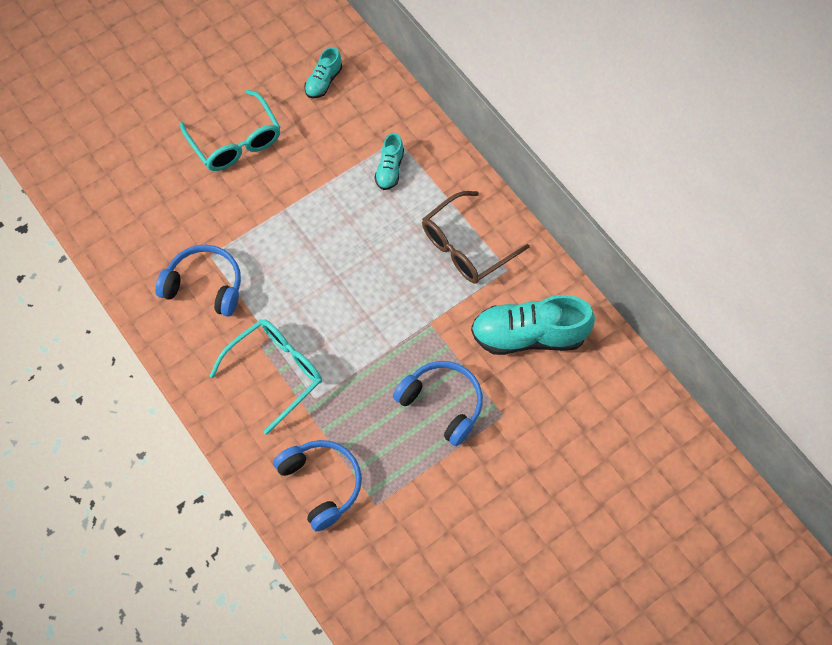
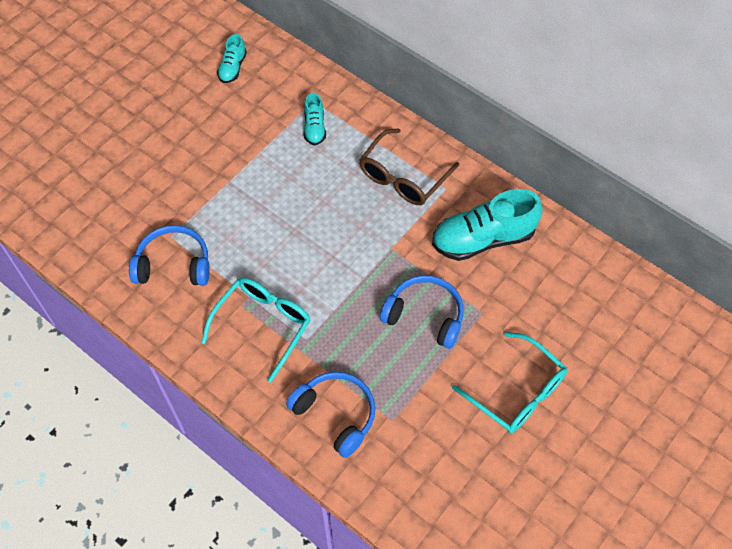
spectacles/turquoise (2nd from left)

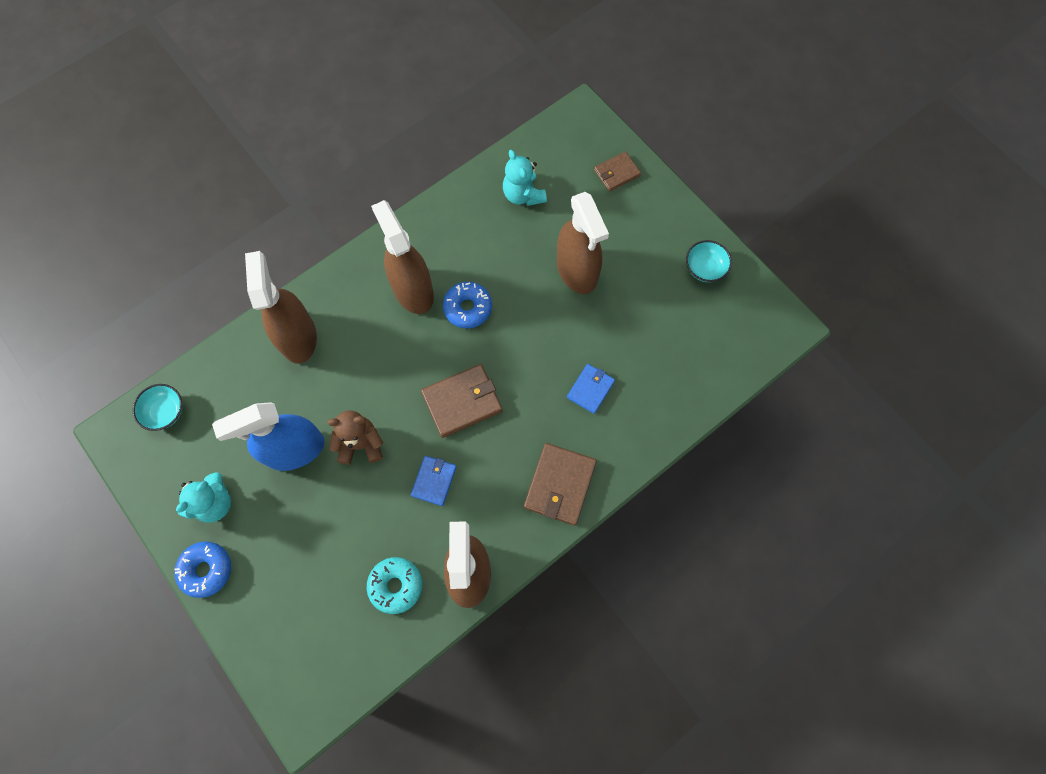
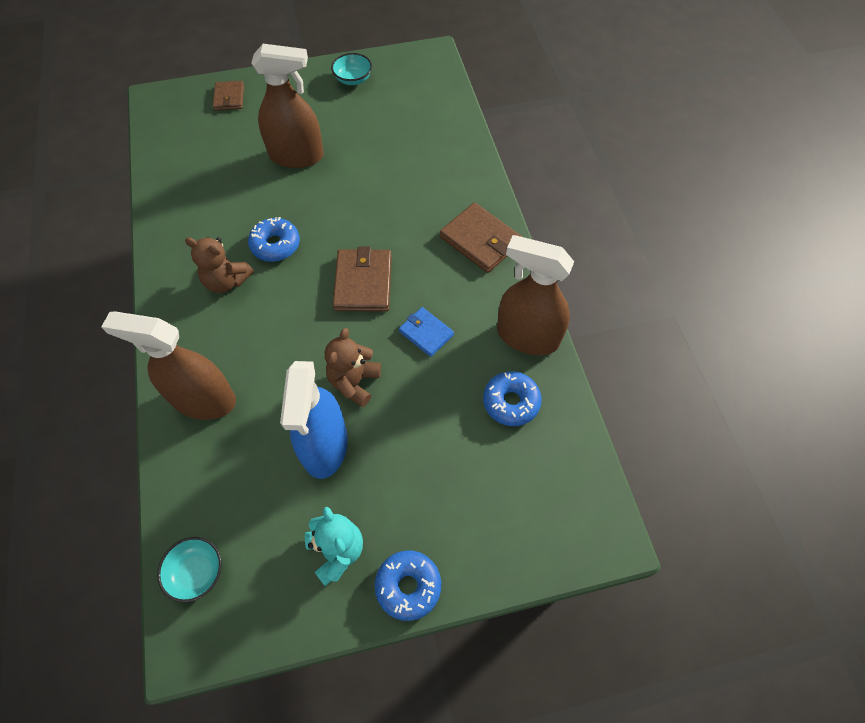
doughnut/cobalt (3rd from left)
stuffed bear/dark brown (1st from left)
stuffed bear/turquoise (2nd from left in the first image)
billfold/cobalt (2nd from left in the first image)

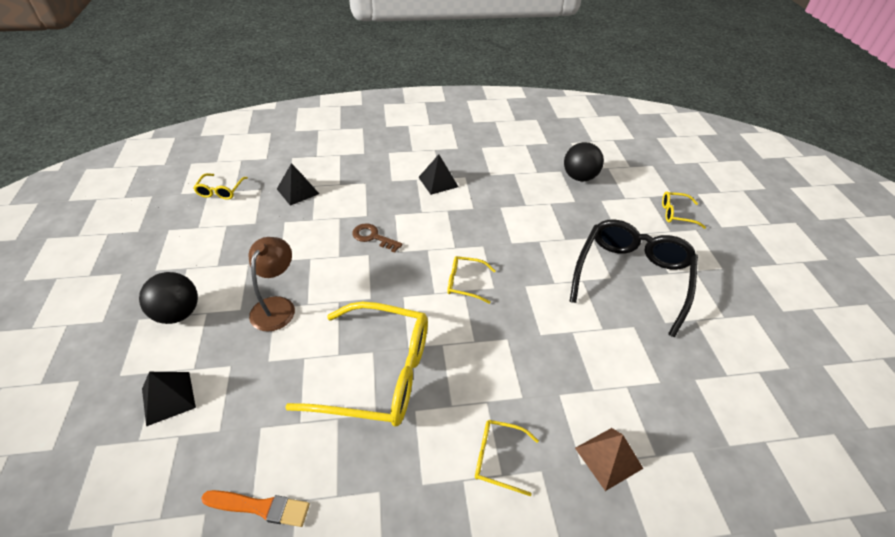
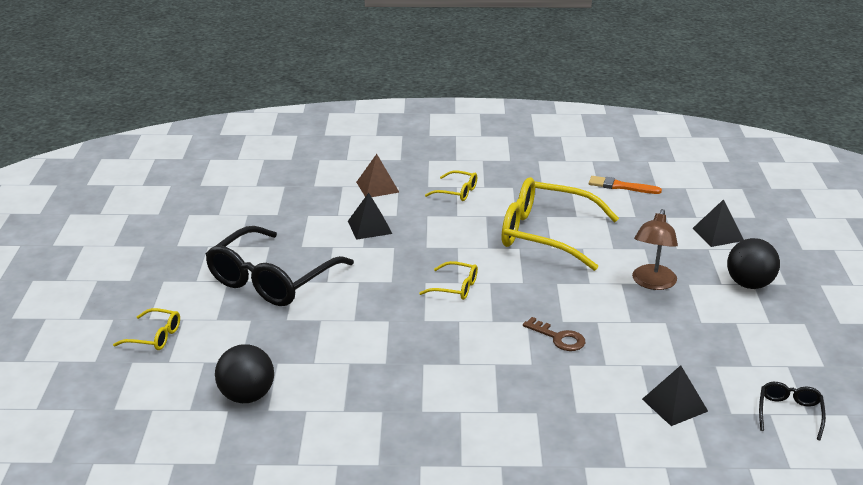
spectacles/ebony (2nd from left)
pyramid shape/ebony (1st from left)

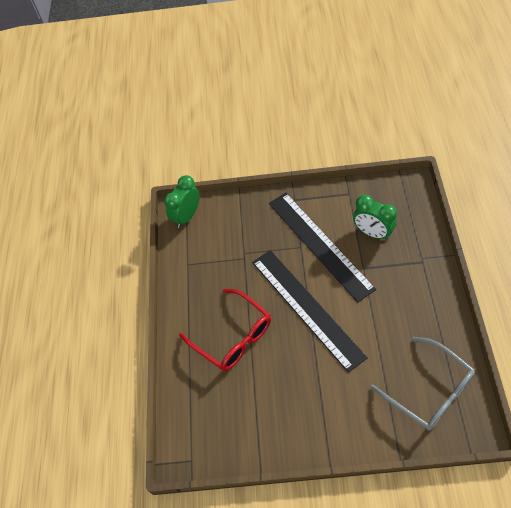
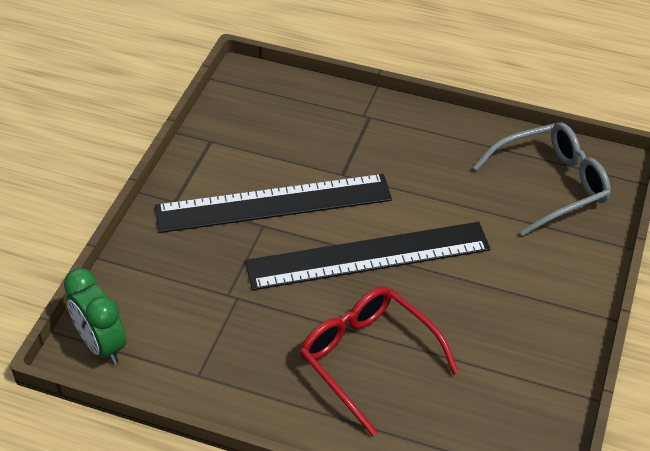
spectacles/scarlet
bedside clock/green (2nd from left in the first image)

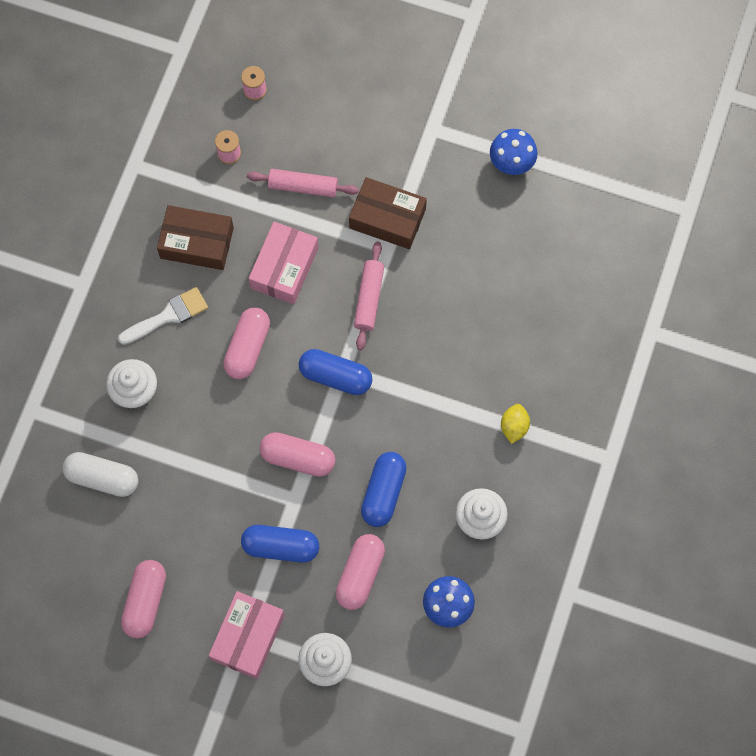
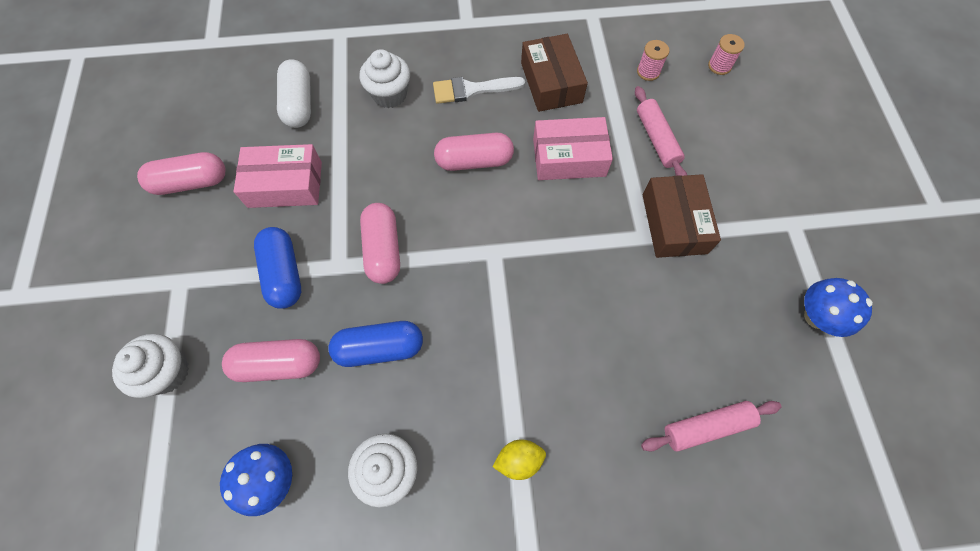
brush/snow-white
box/rose-pink (1st from left)
pill shape/cobalt (2nd from left in the first image)
pastry roller/rose-pink (2nd from left)

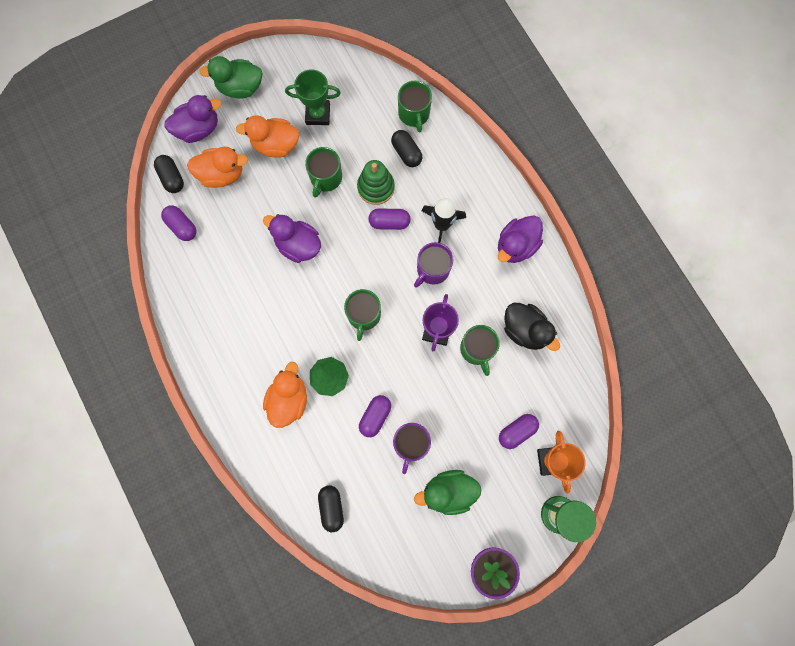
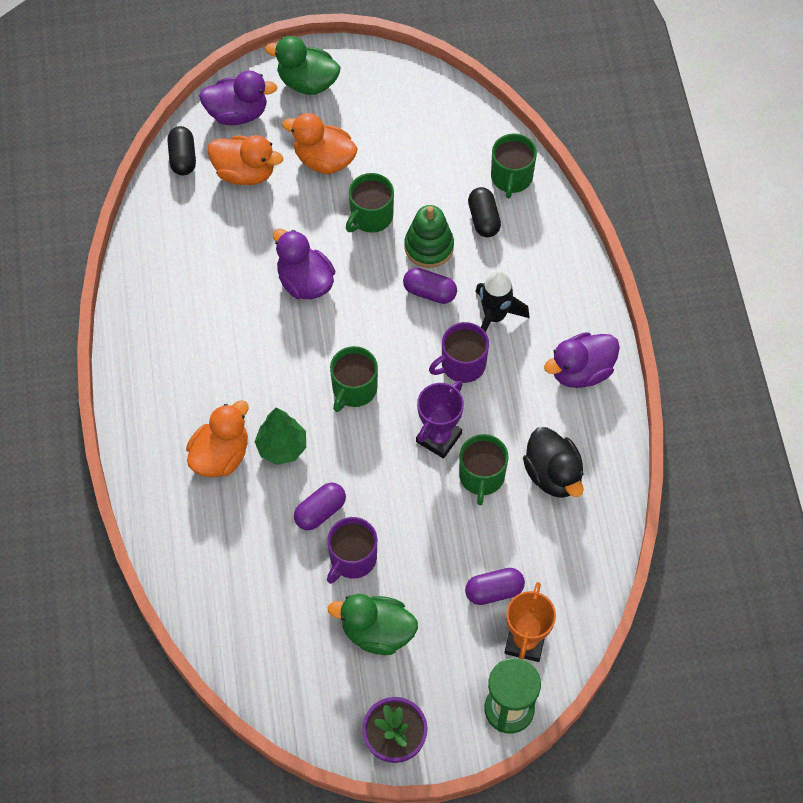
pill shape/purple (1st from left in the first image)
trophy/green
pill shape/ebony (2nd from left in the first image)

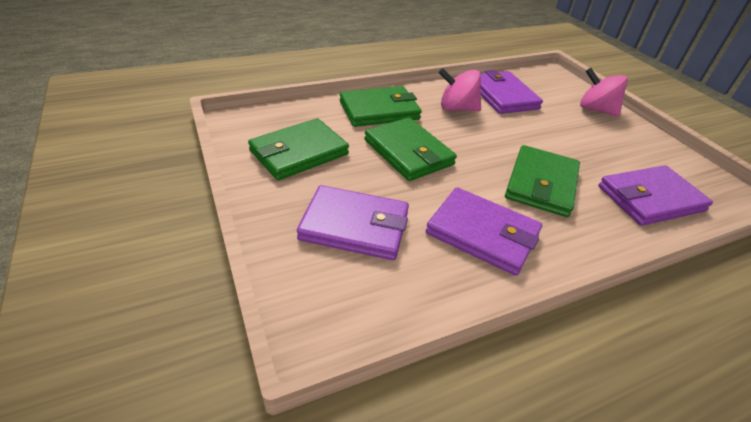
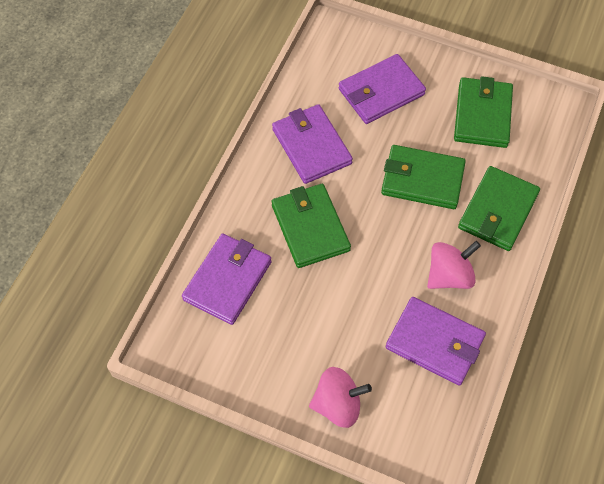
billfold/purple (2nd from left)

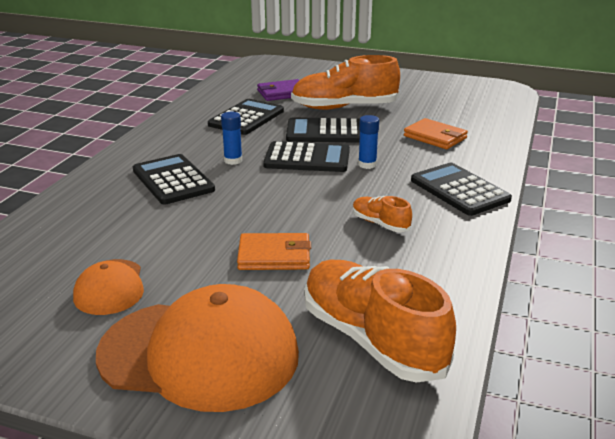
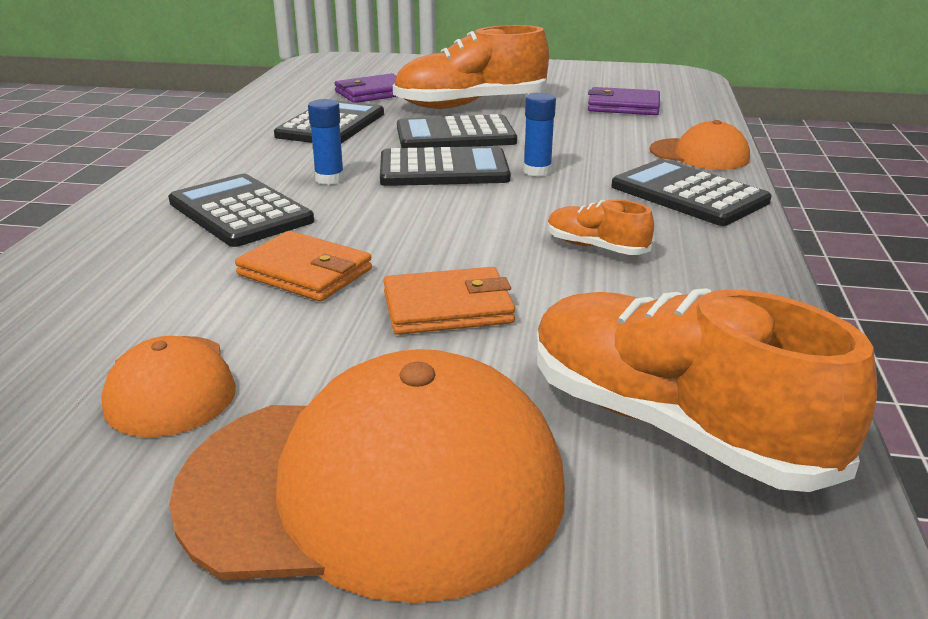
billfold/orange-coloured (1st from left)
billfold/purple (2nd from left)
baseball cap/orange-coloured (3rd from left)

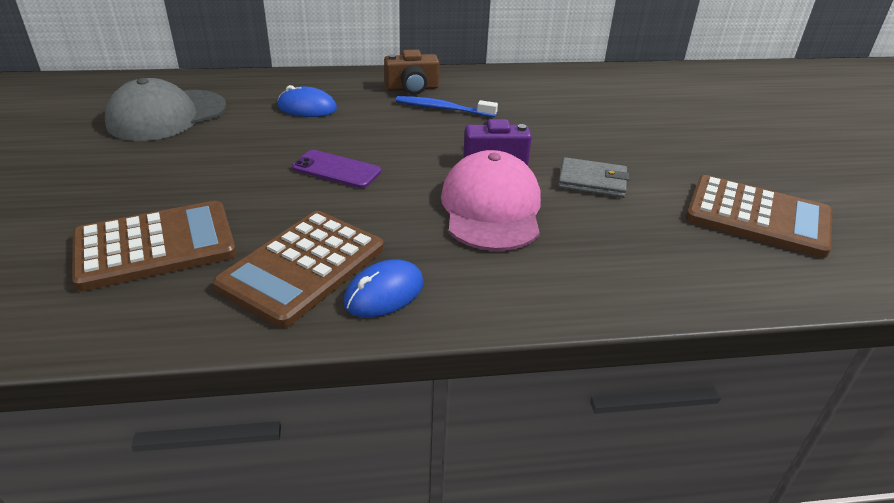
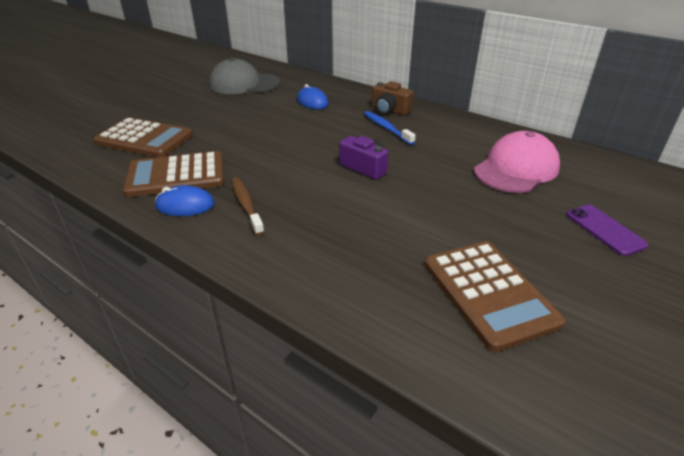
mobile phone/purple
baseball cap/rose-pink
billfold/grey
tooth brush/dark brown

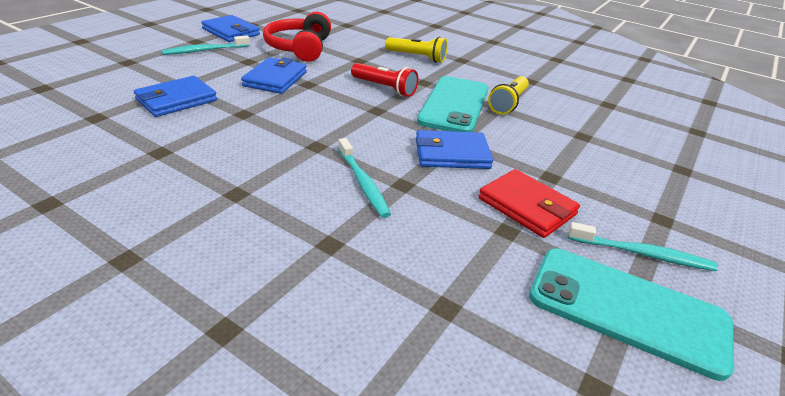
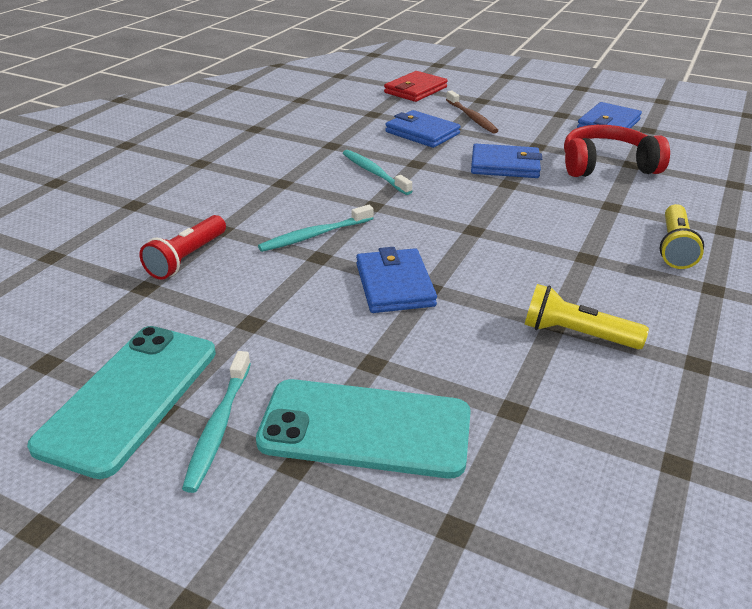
tooth brush/turquoise (3rd from left)
torch/scarlet
mobile phone/turquoise (2nd from left)
billfold/scarlet
tooth brush/dark brown

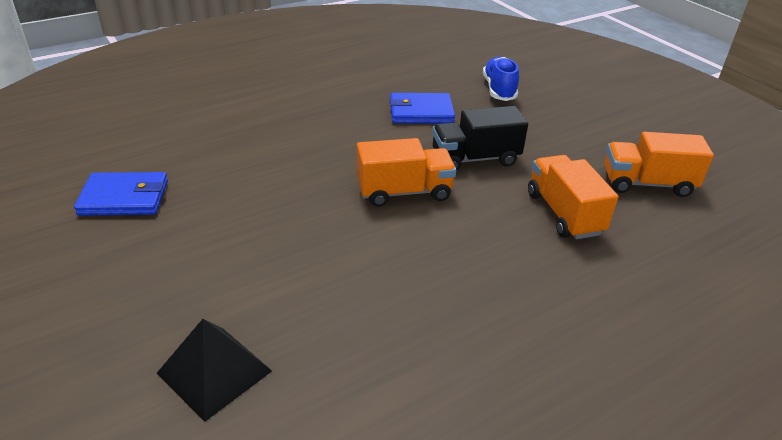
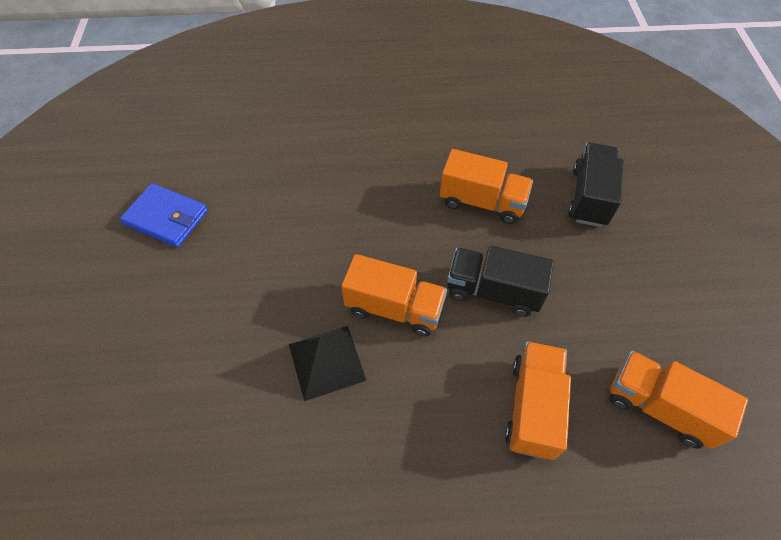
pyramid shape/ebony
toy truck/orange-coloured (2nd from left)
toy truck/ebony (2nd from left)

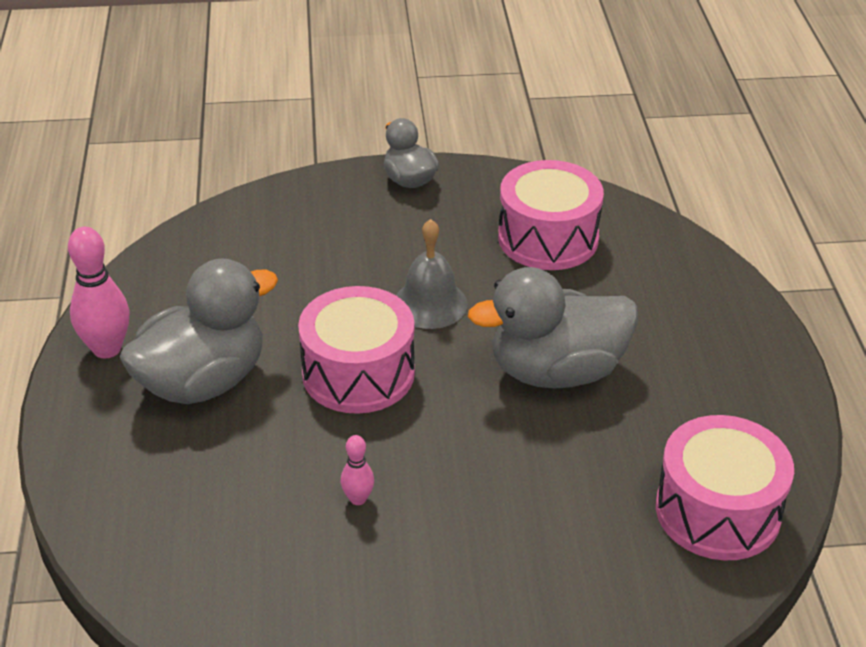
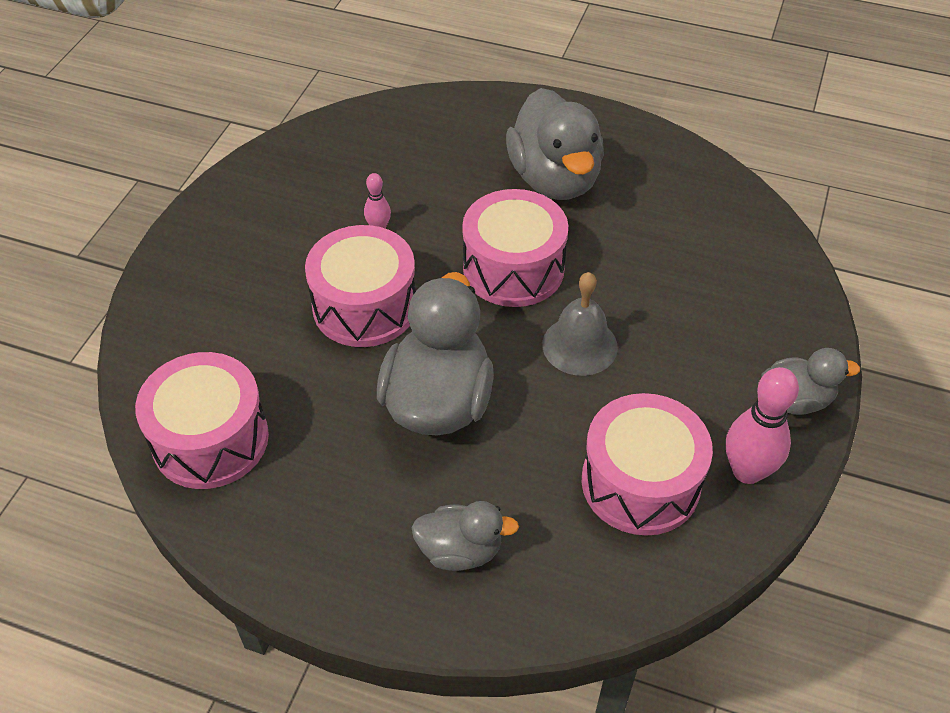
tenpin/rose-pink (2nd from left)
snare drum/rose-pink (2nd from left)
toy duck/grey (2nd from left)

